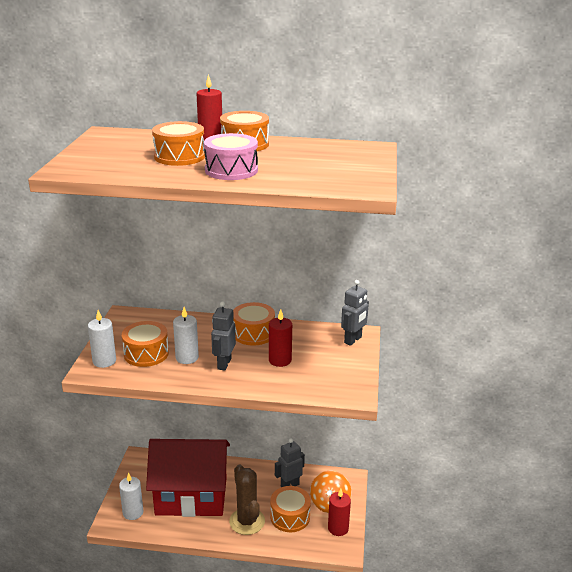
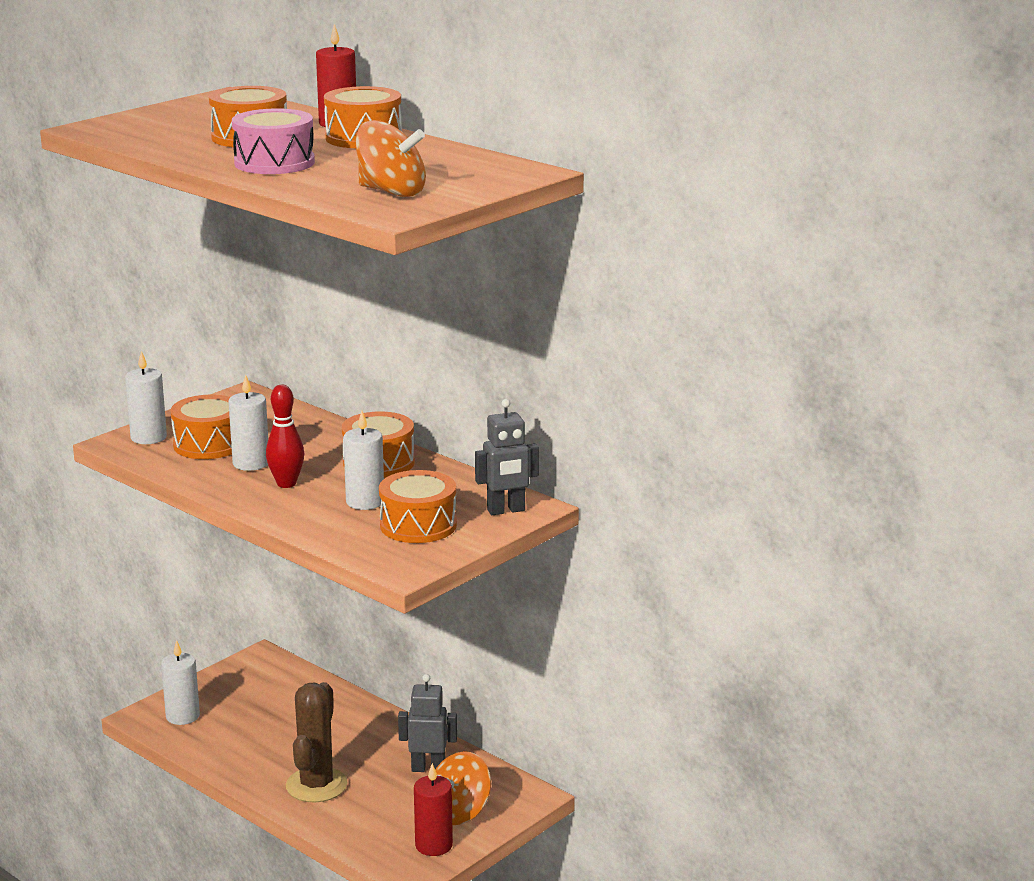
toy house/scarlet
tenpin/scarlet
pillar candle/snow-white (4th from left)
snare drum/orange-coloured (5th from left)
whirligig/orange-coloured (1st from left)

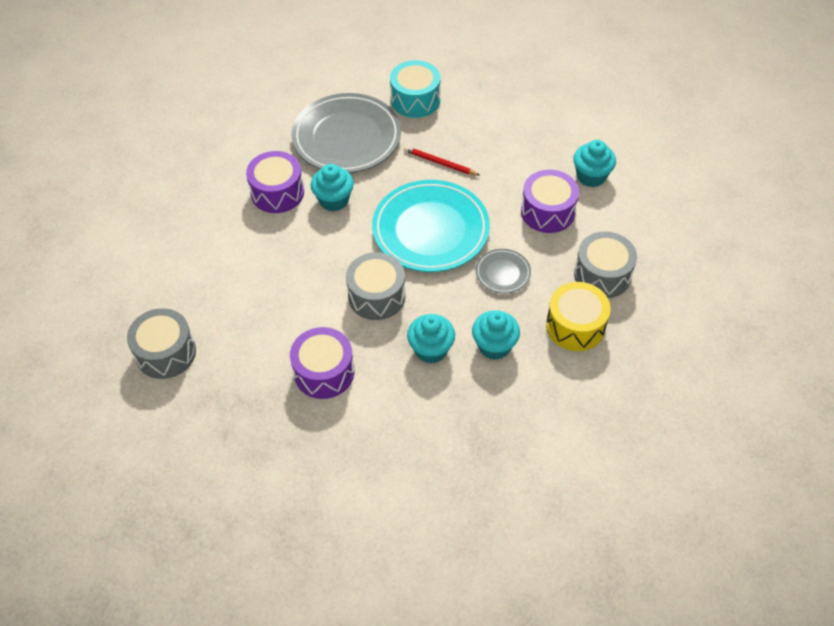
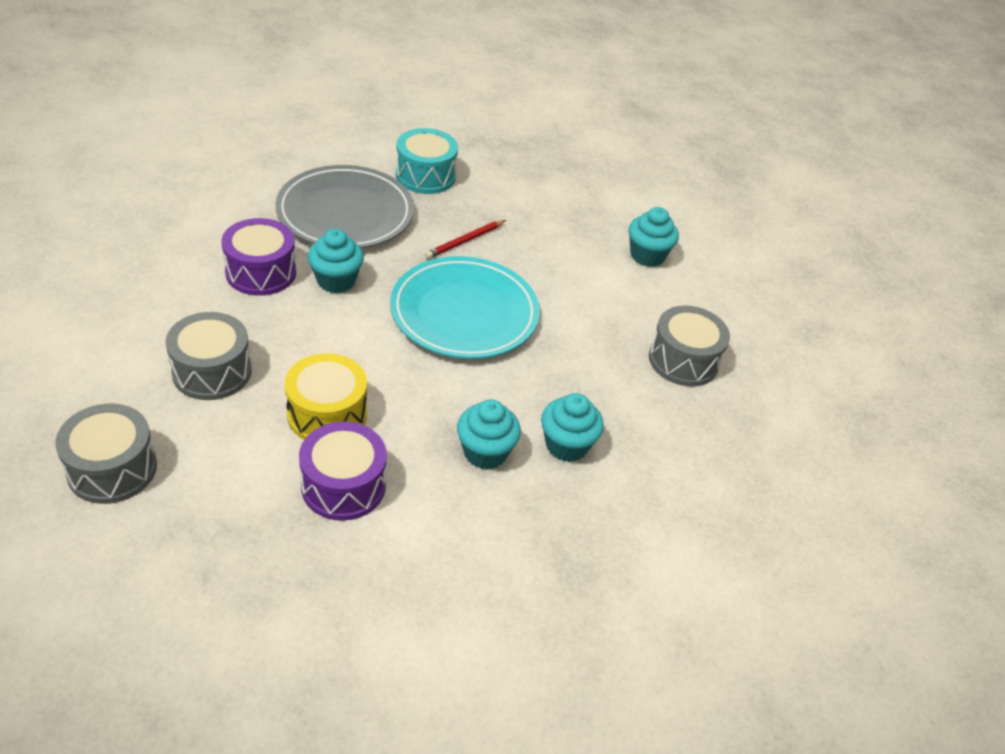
snare drum/grey (2nd from left)
lead pencil/scarlet
plate/grey (2nd from left in the first image)
snare drum/purple (3rd from left in the first image)
snare drum/bright yellow

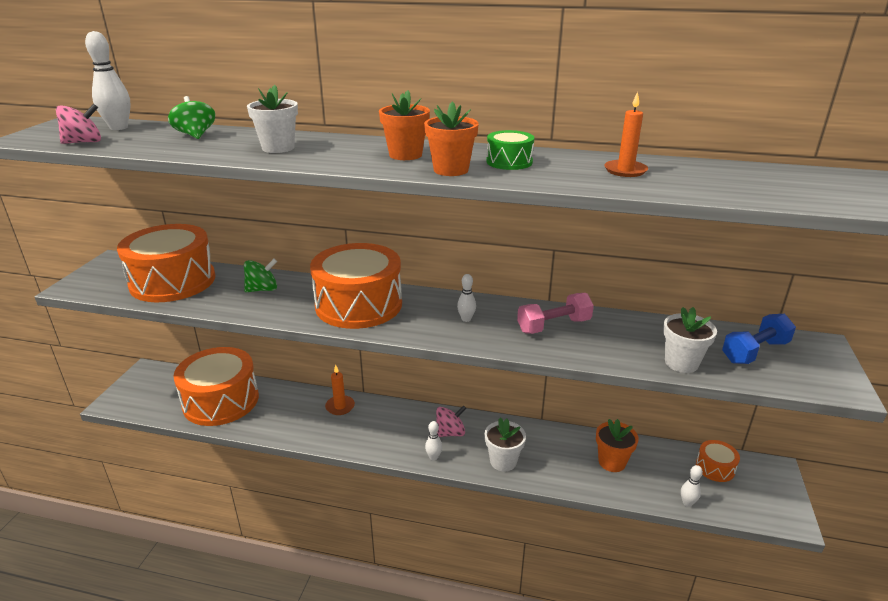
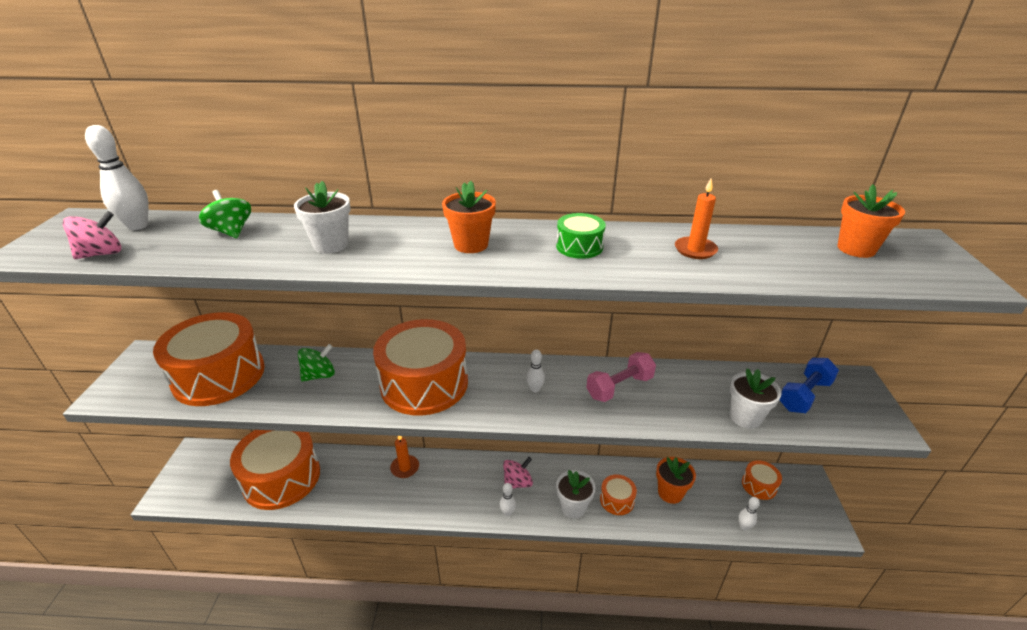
flower pot/orange-coloured (3rd from left)
snare drum/orange-coloured (4th from left)

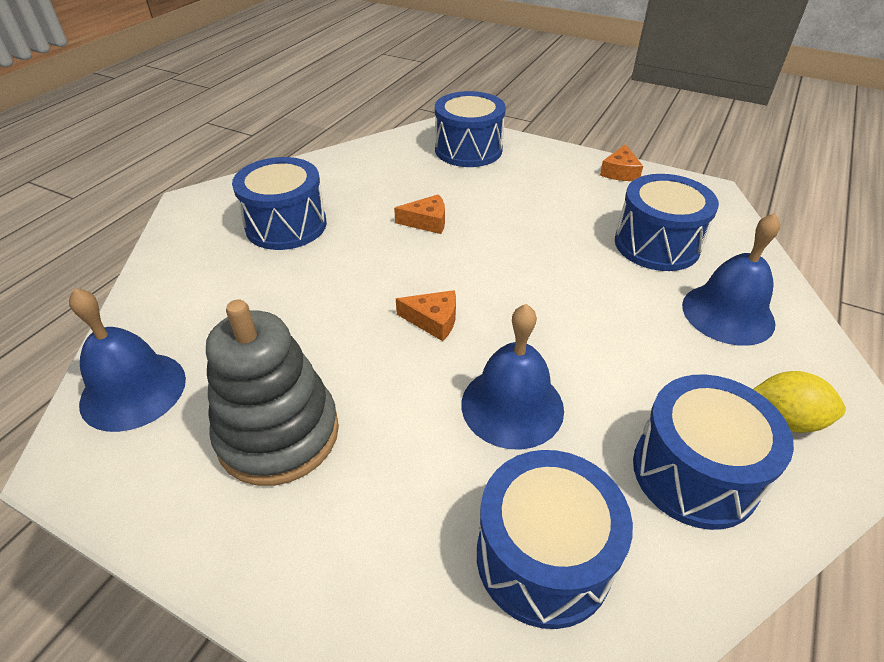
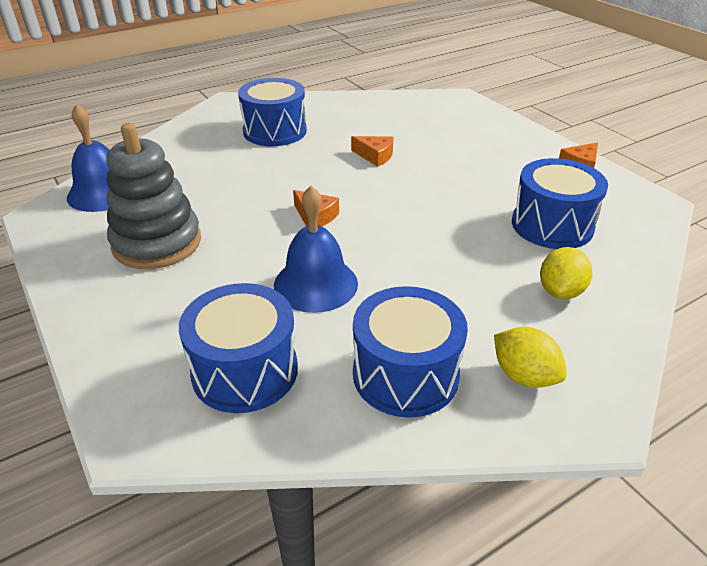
snare drum/cobalt (2nd from left in the first image)
toy lemon/bright yellow (2nd from left)

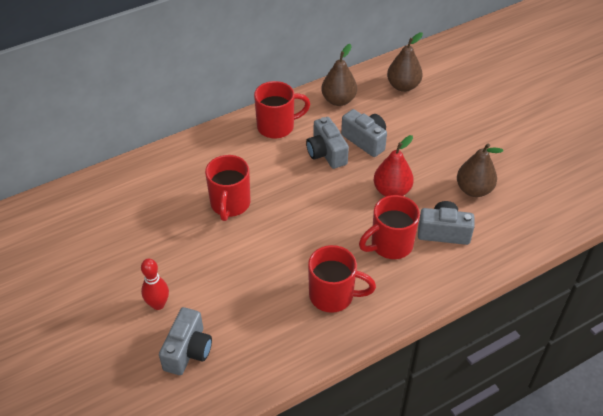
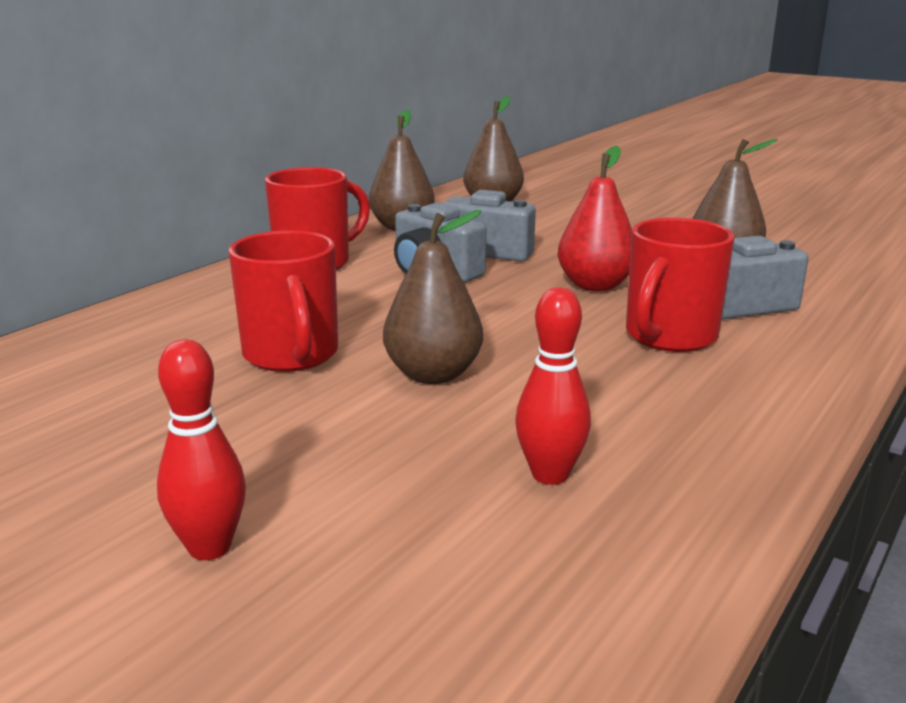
compact camera/grey (1st from left in the first image)
coffee mug/scarlet (3rd from left in the first image)
pear fruit/dark brown (2nd from left)
tenpin/scarlet (2nd from left)

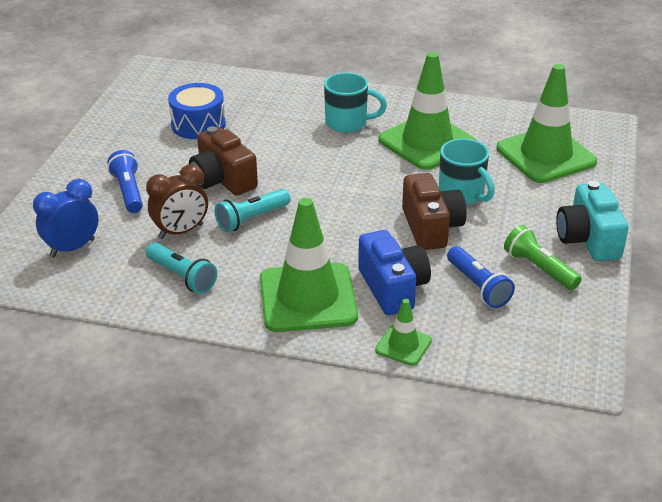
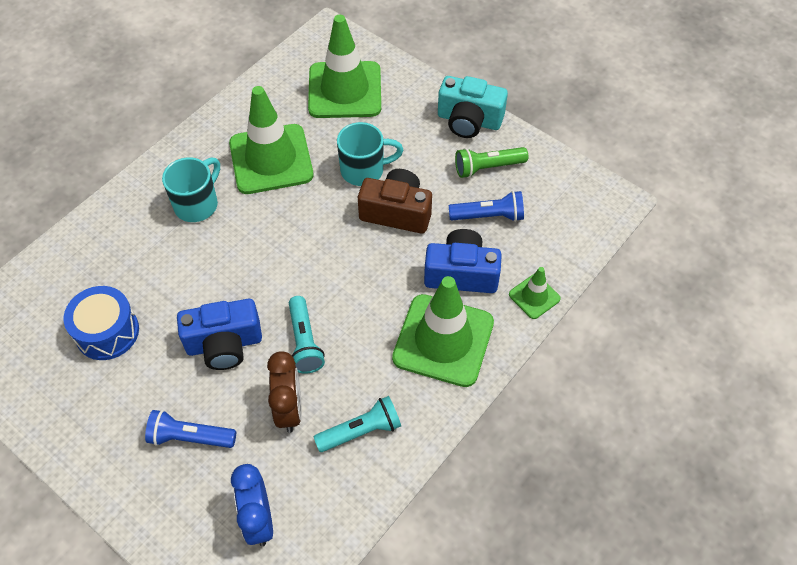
compact camera/cobalt (1st from left)

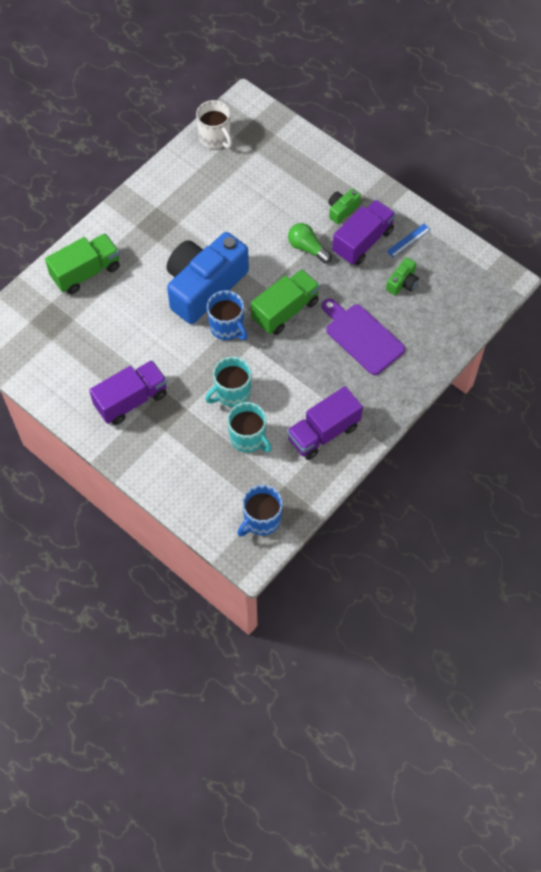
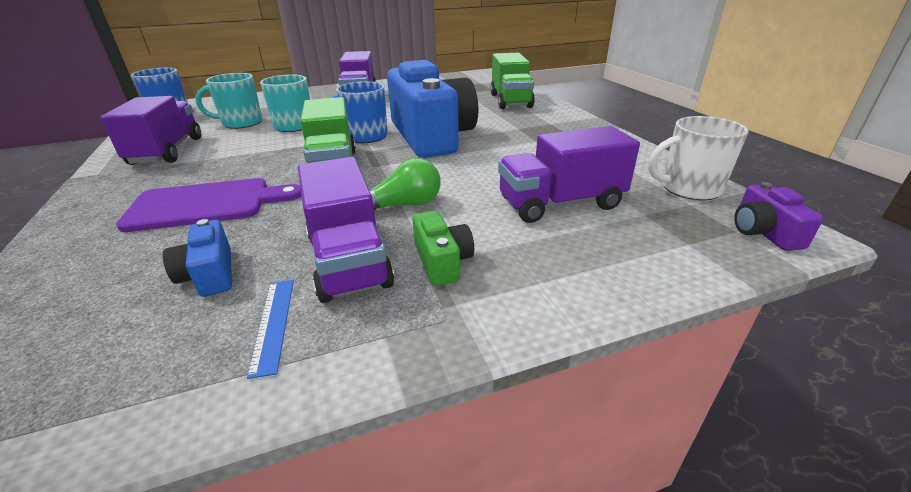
compact camera/cobalt (1st from left)
toy truck/purple (4th from left)
compact camera/purple

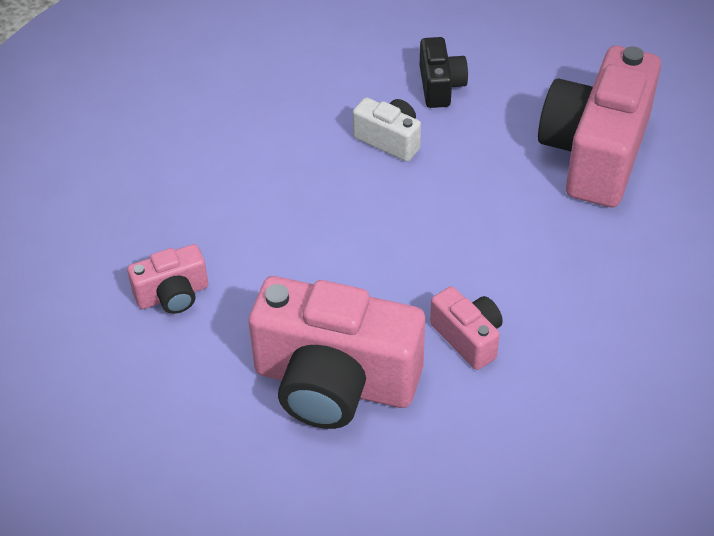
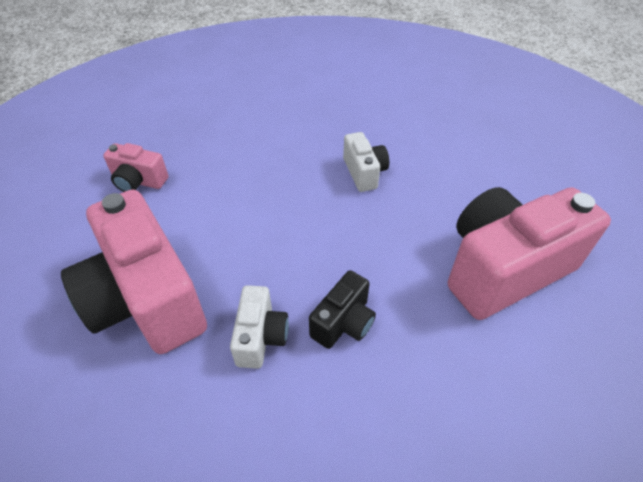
compact camera/ebony
compact camera/snow-white (1st from left)

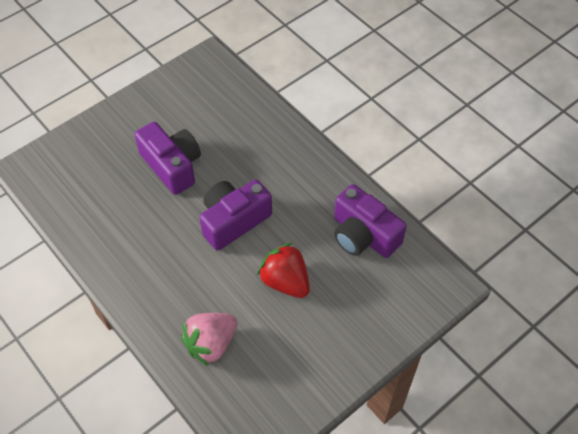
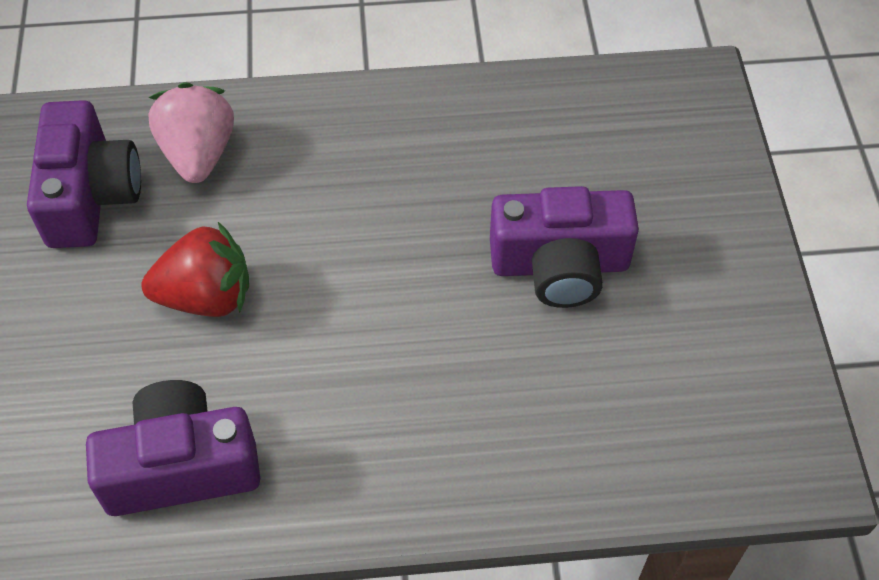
compact camera/purple (1st from left)

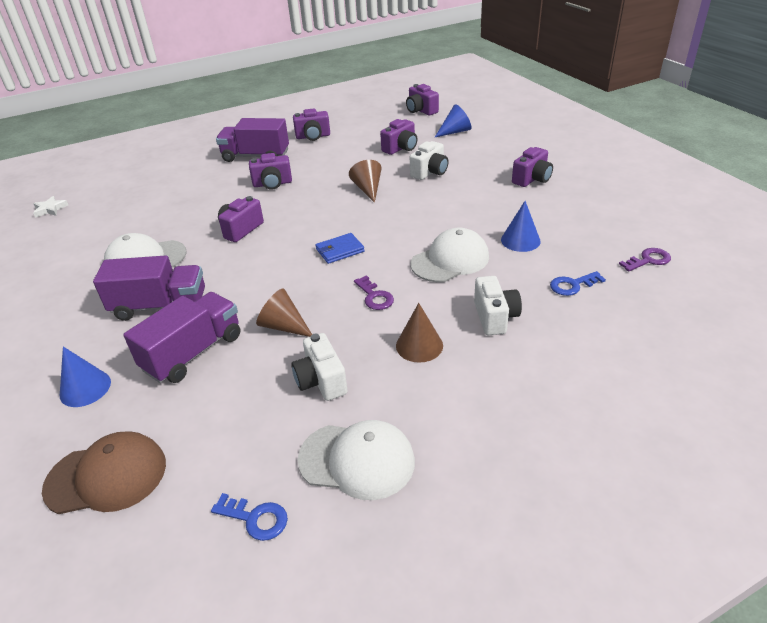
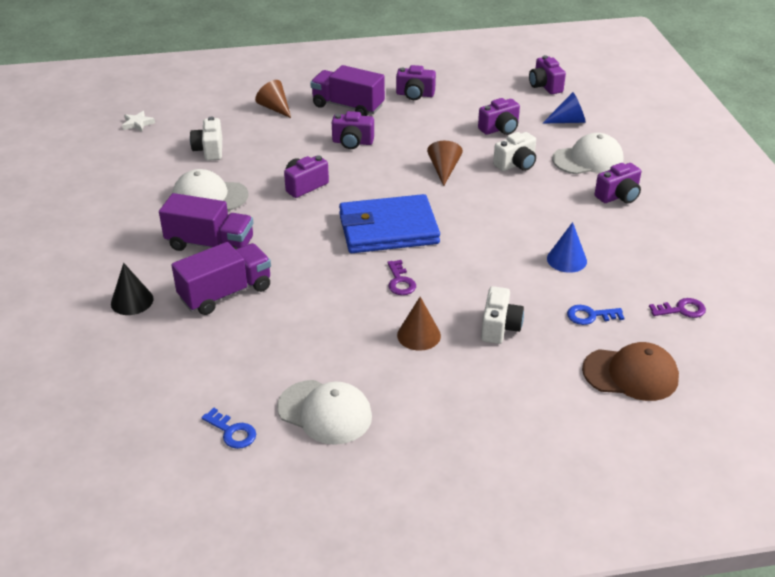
baseball cap/dark brown
solid cone/ebony
solid cone/dark brown (1st from left)
compact camera/snow-white (1st from left)
billfold/cobalt
baseball cap/snow-white (3rd from left)

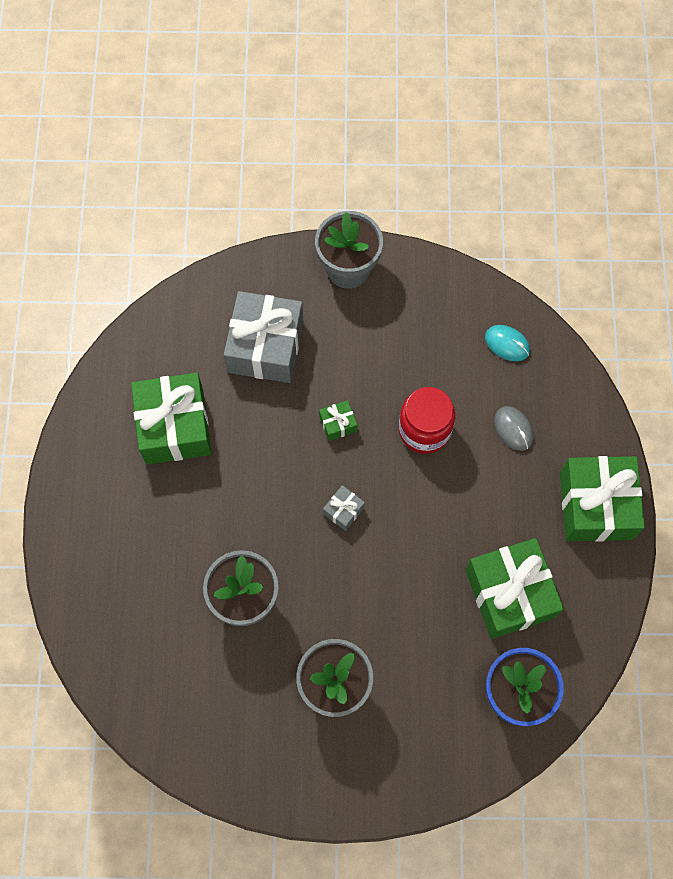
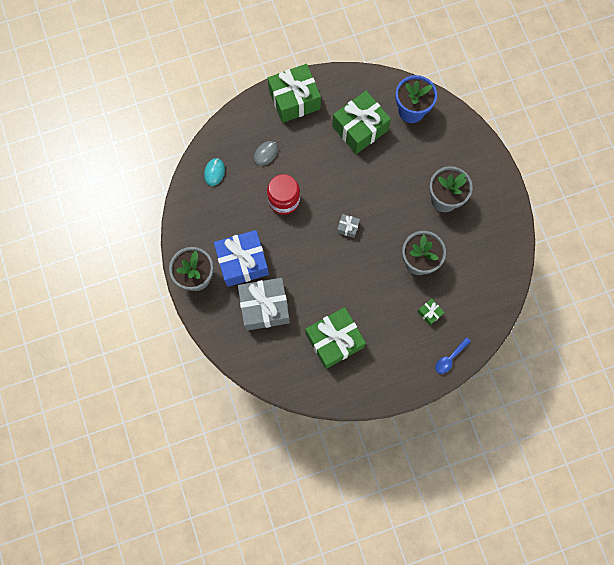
gift/green (4th from left)
gift/cobalt
teaspoon/cobalt

